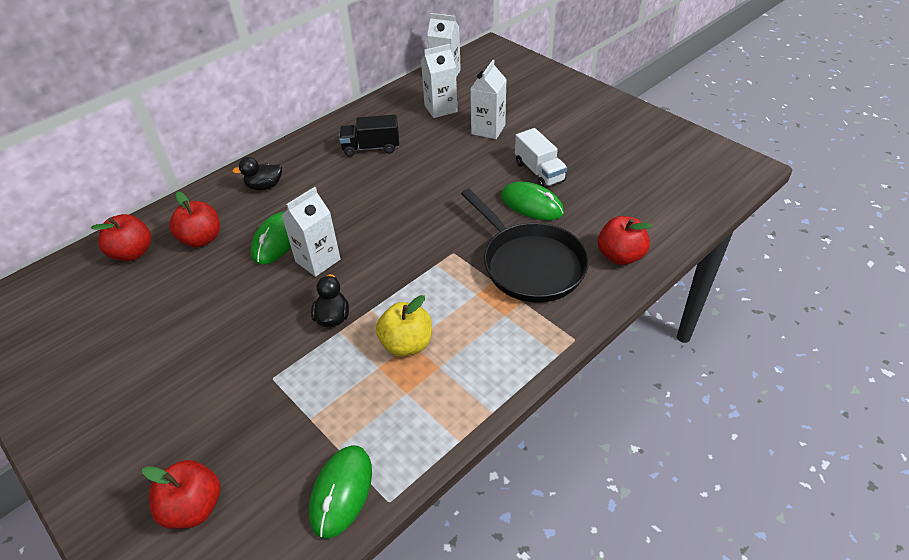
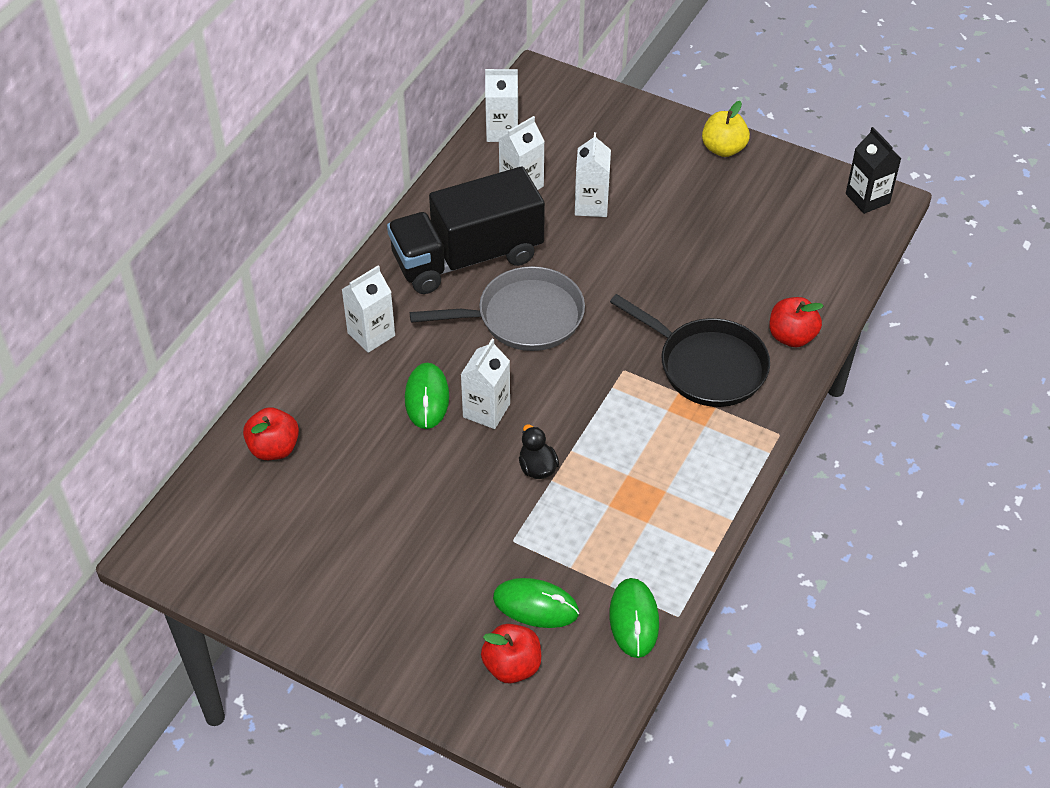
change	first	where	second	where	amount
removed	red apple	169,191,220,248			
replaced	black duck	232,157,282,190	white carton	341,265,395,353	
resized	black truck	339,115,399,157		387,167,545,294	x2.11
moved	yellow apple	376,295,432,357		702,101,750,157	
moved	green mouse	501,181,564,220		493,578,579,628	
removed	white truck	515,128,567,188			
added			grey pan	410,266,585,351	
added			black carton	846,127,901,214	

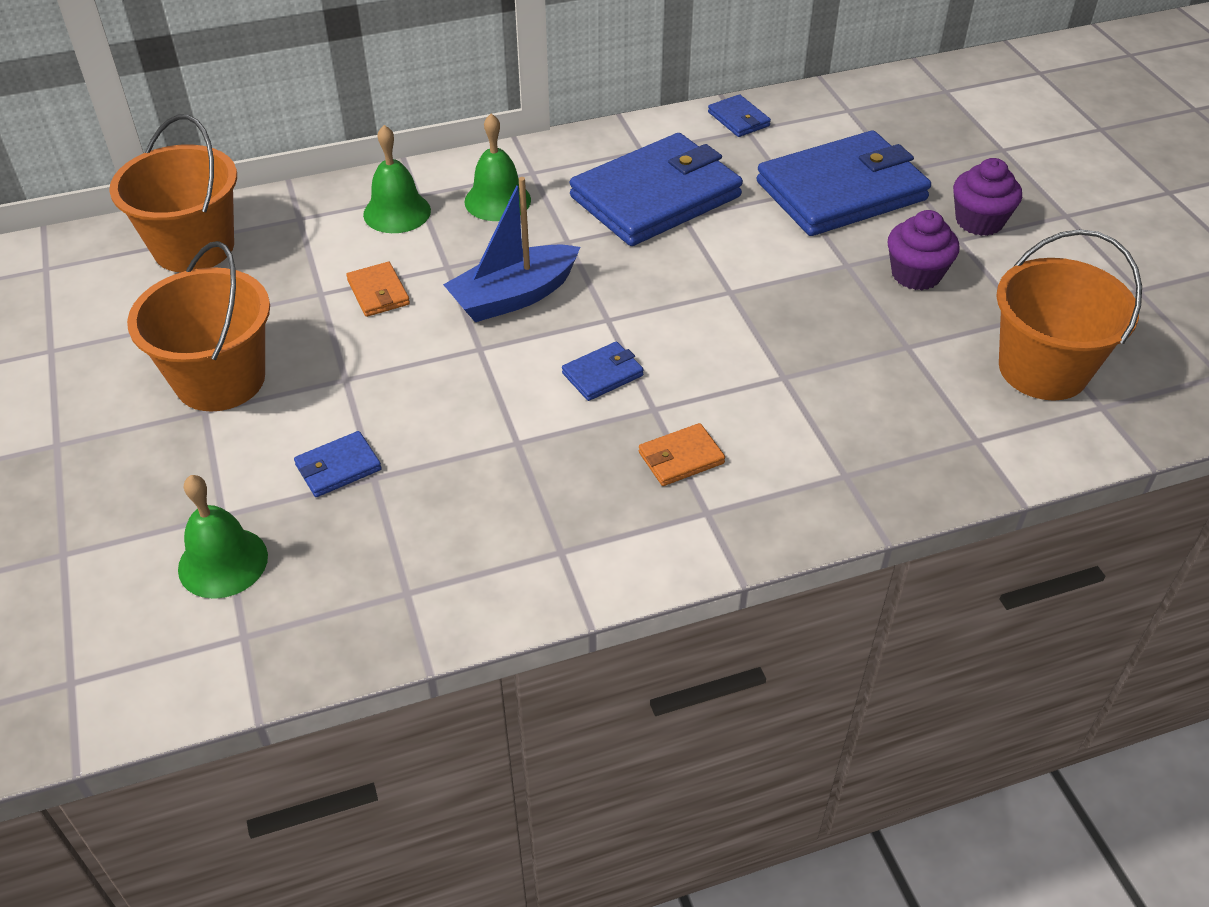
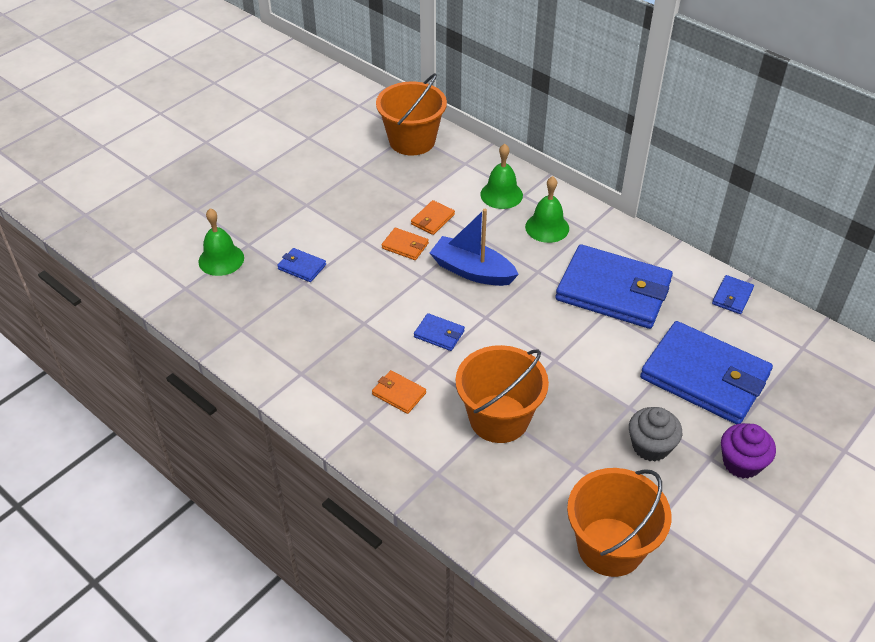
change	first	where	second	where	amount
moved	orange bucket	127,241,270,412		456,345,549,443	
recoloured	purple cupcake	888,210,959,290	grey cupcake	629,407,682,462	
added			orange wallet	382,228,429,260	

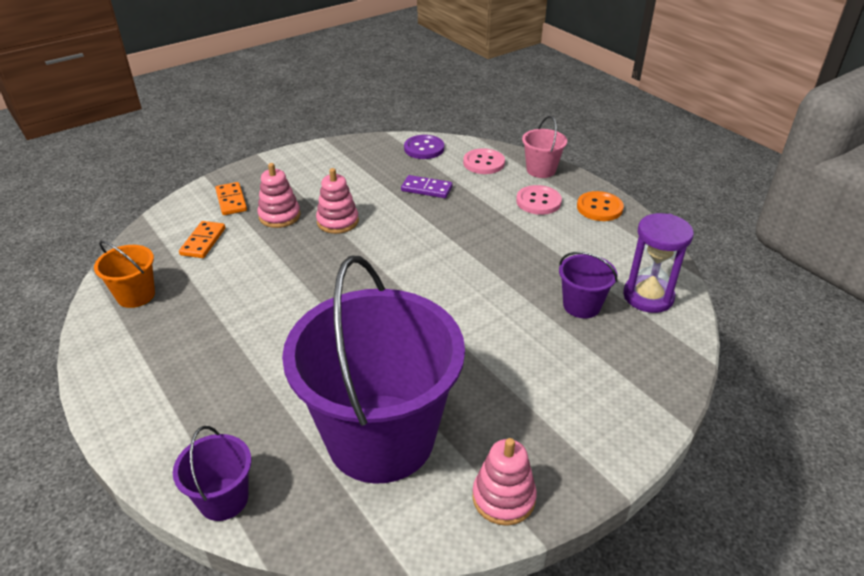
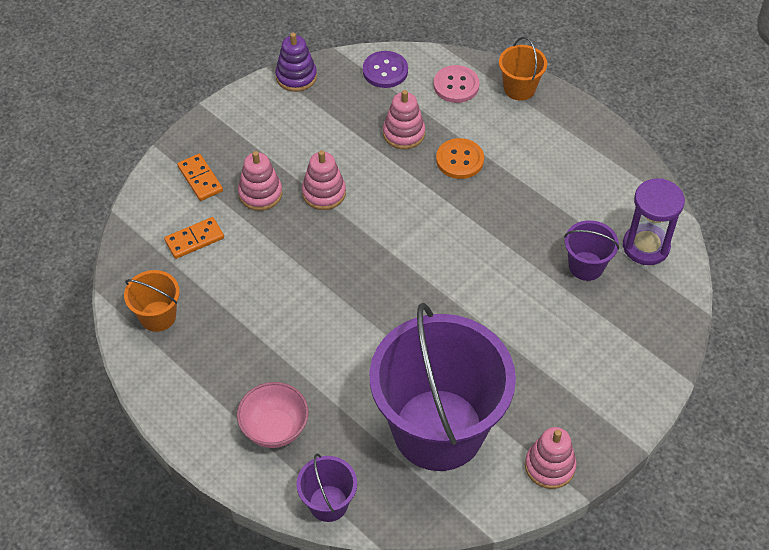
change	first	where	second	where	amount
turned	orange domino	179,221,225,258		164,217,224,259	60 degrees clockwise
replaced	purple domino	401,175,452,198	pink stacking toy	383,90,425,149	
removed	pink button	516,185,562,215			
recoloured	pink bucket	522,116,567,178	orange bucket	499,37,547,101	
moved	orange button	577,191,624,221		436,138,484,179	
added			pink bowl	237,382,309,448	
added			purple stacking toy	275,33,317,92	

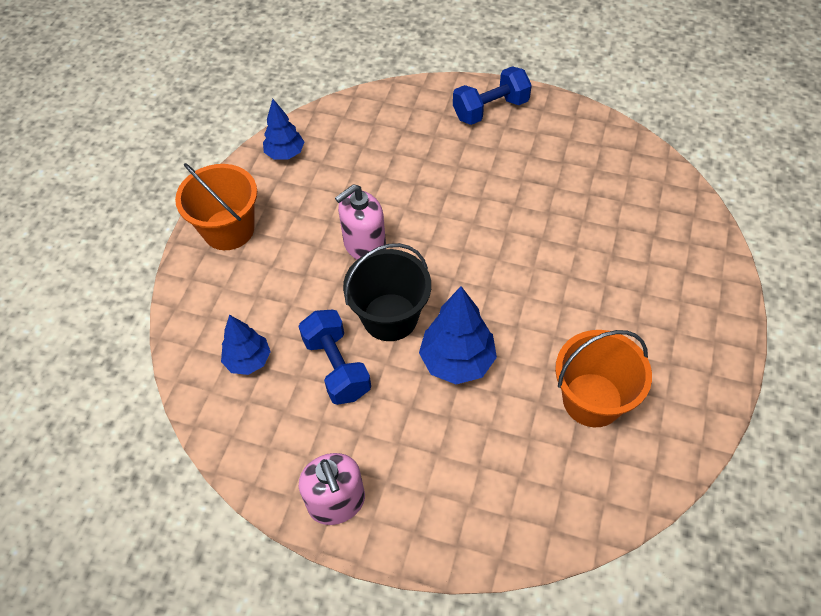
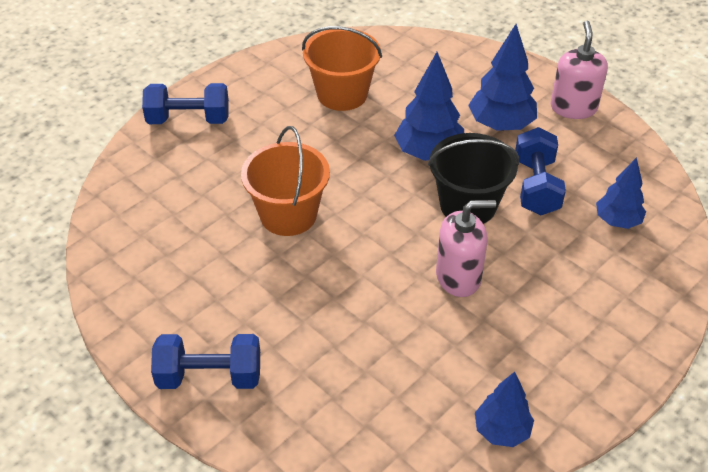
change	first	where	second	where	amount
moved	orange bucket	175,163,257,250		241,126,330,236	
added			blue dumbbell	142,83,229,124	
added			blue tree	468,24,537,131	

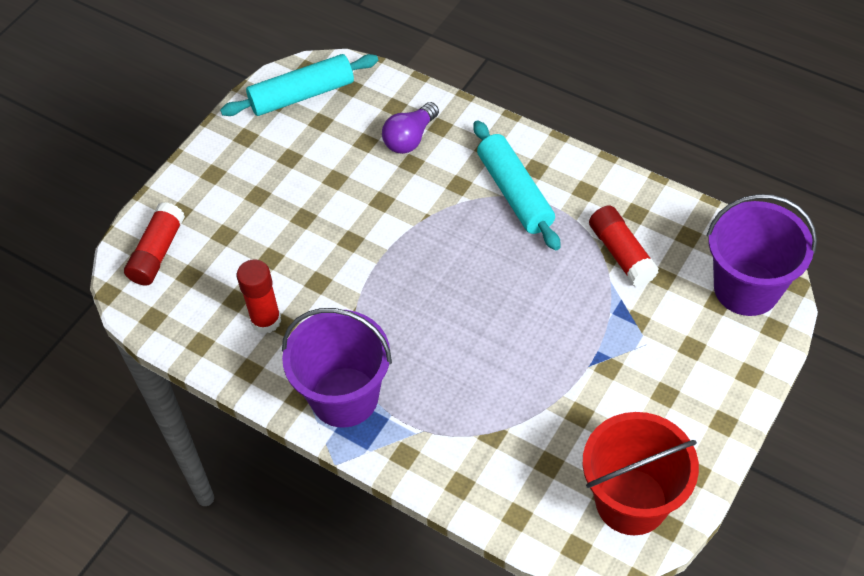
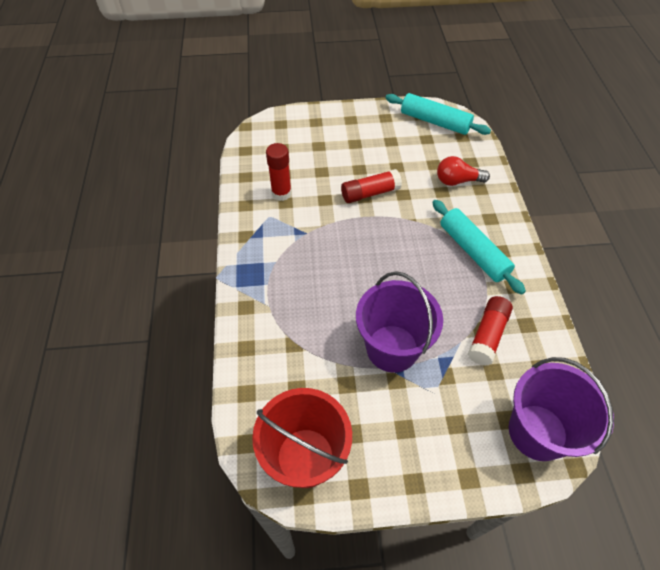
change	first	where	second	where	amount
moved	red glue stick	124,202,185,286		341,169,402,203	
moved	purple bucket	282,308,392,428		356,271,443,372	
recoloured	purple light bulb	382,102,439,154	red light bulb	437,156,490,186	
turned	turquoise rolling pin	473,120,561,250		432,200,526,295	60 degrees counterclockwise

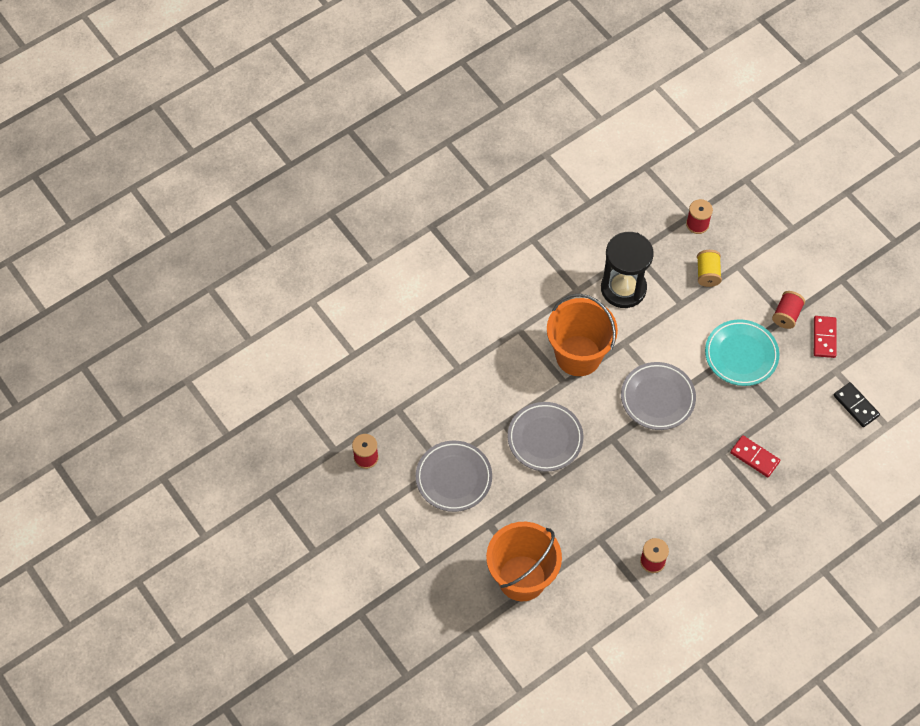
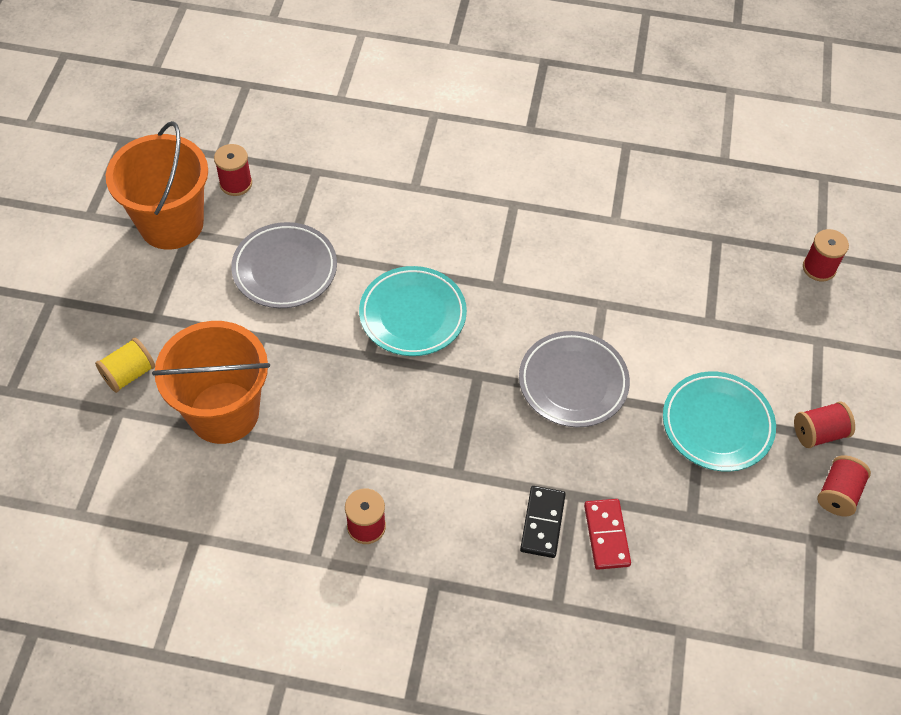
change	first	where	second	where	amount
recoloured	grey plate	508,402,583,472	turquoise plate	359,266,467,356	
moved	orange bucket	547,293,618,376		106,121,208,250	
removed	black hourglass	601,232,654,308			
moved	yellow spool	697,250,722,287		95,338,155,393	
replaced	red domino	814,316,836,358	red spool	817,456,871,517	
moved	black domino	834,382,880,427		520,486,566,558	

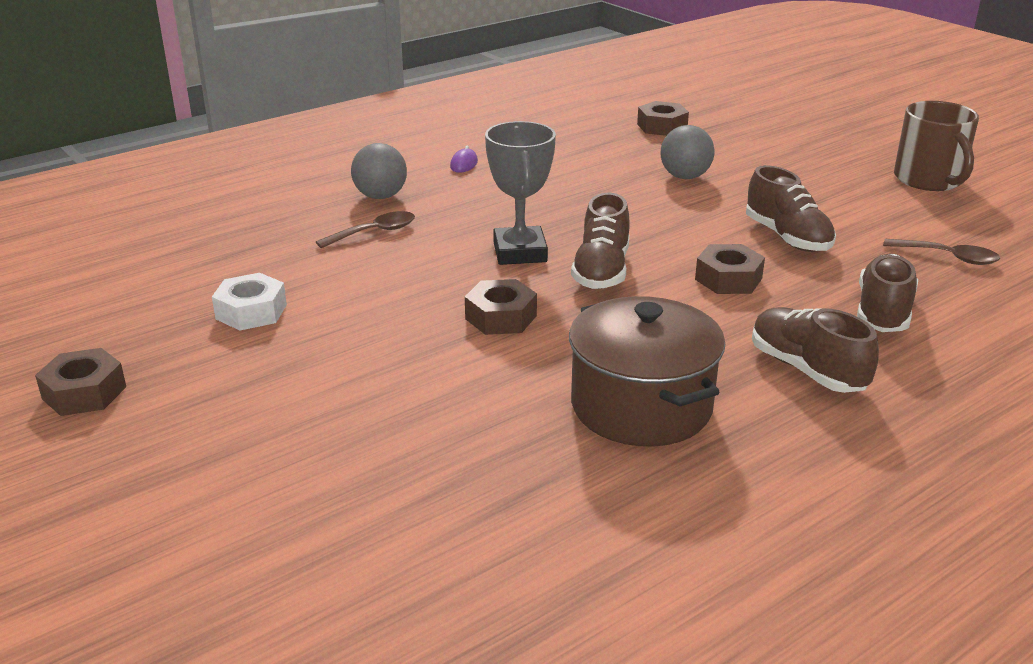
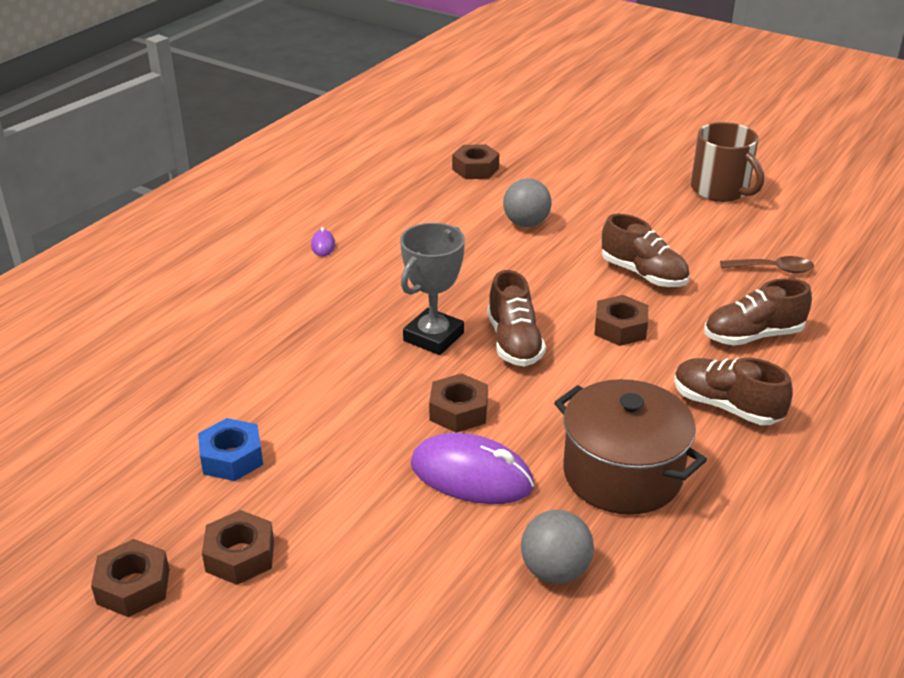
change	first	where	second	where	amount
recoloured	white nut	212,273,287,331	blue nut	198,418,263,481	
removed	brown spoon	316,211,415,248			
moved	grey ball	351,143,407,199		521,510,594,584	
turned	grey trophy	485,121,556,265		400,223,465,355	60 degrees clockwise
turned	brown shoe	857,254,918,332		704,278,812,346	105 degrees counterclockwise
added			brown nut	202,510,274,585	
added			purple mouse	411,433,534,504	

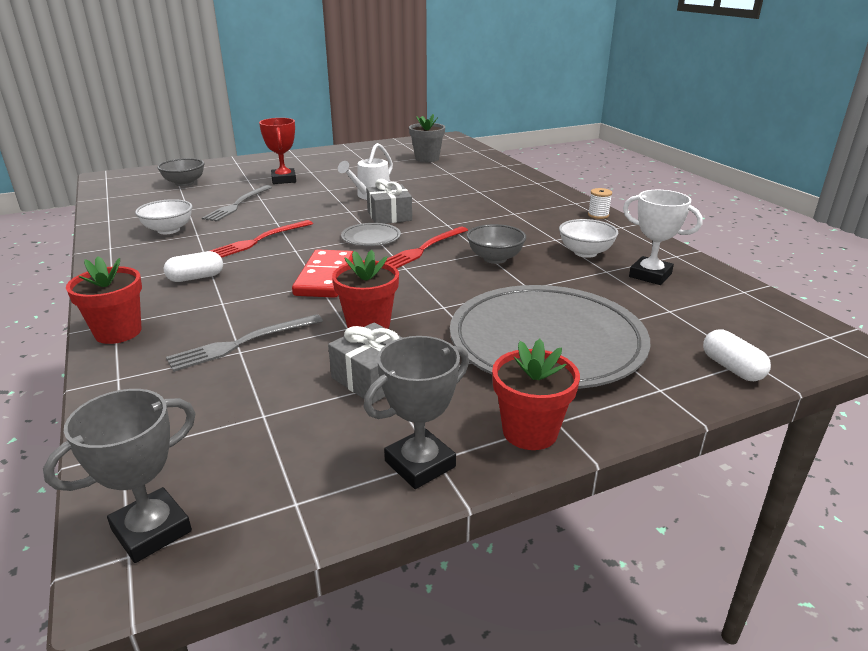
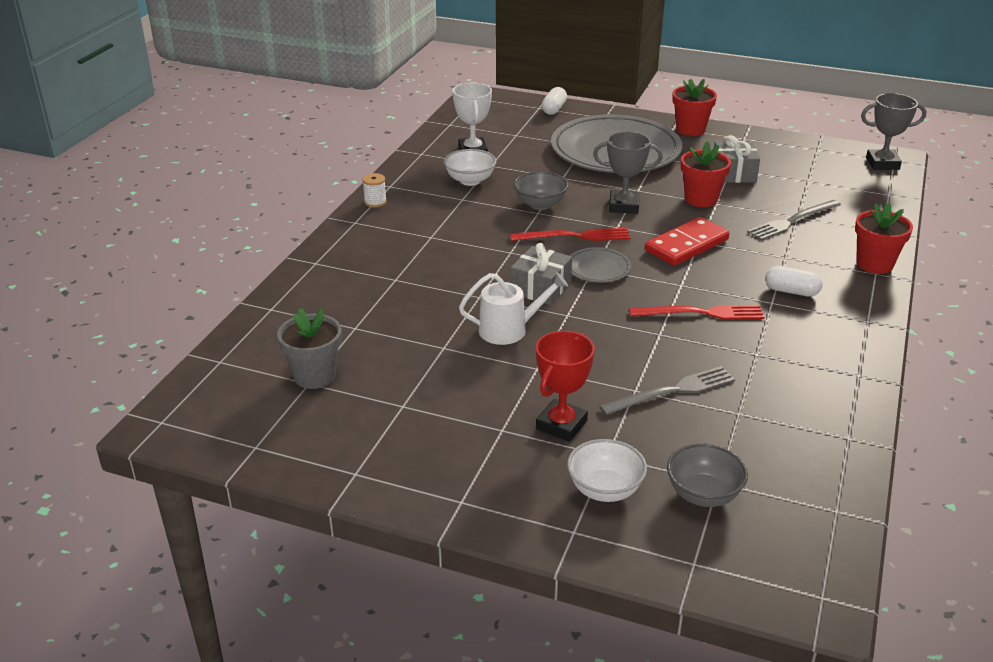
change	first	where	second	where	amount
moved	white bowl	135,199,192,234		567,439,647,502	
turned	grey fork	166,314,323,372		747,200,841,240	135 degrees clockwise
moved	grey trophy	364,336,469,489		593,132,663,214	

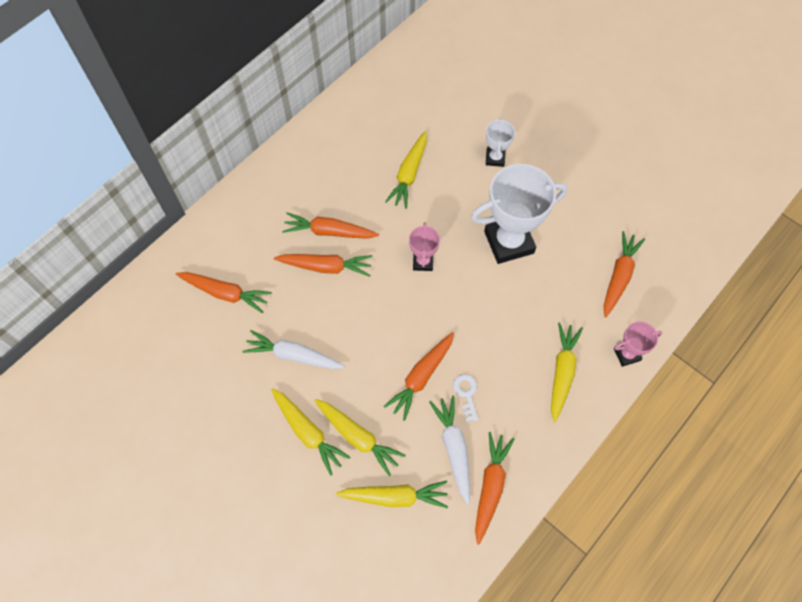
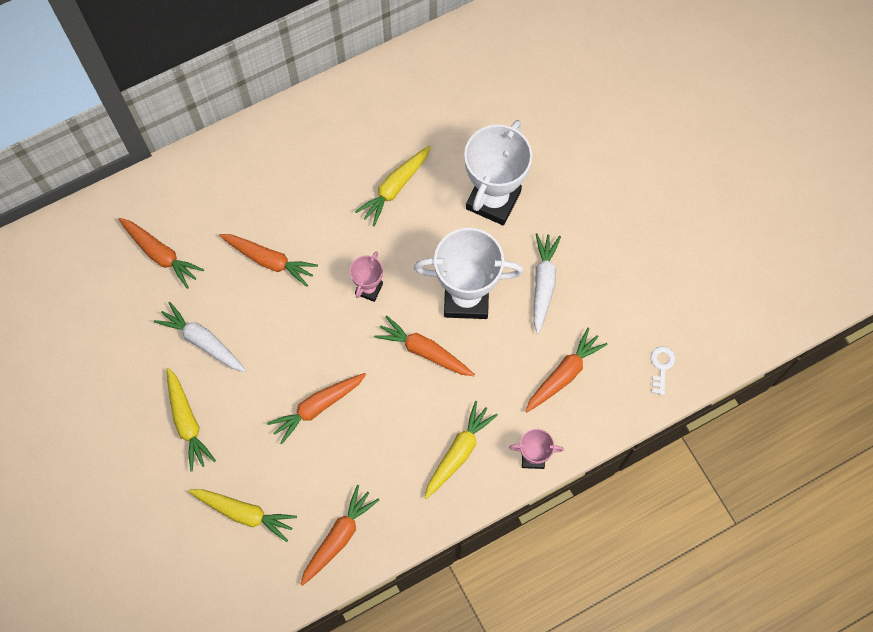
change	first	where	second	where	amount
moved	orange carrot	282,212,379,239		374,315,475,376	
removed	yellow carrot	314,399,406,476			
moved	white carrot	429,396,470,505		534,233,561,334	
moved	white key	453,374,478,422		651,346,675,395	
resized	white trophy	486,117,515,167		464,120,532,226	x2.02

